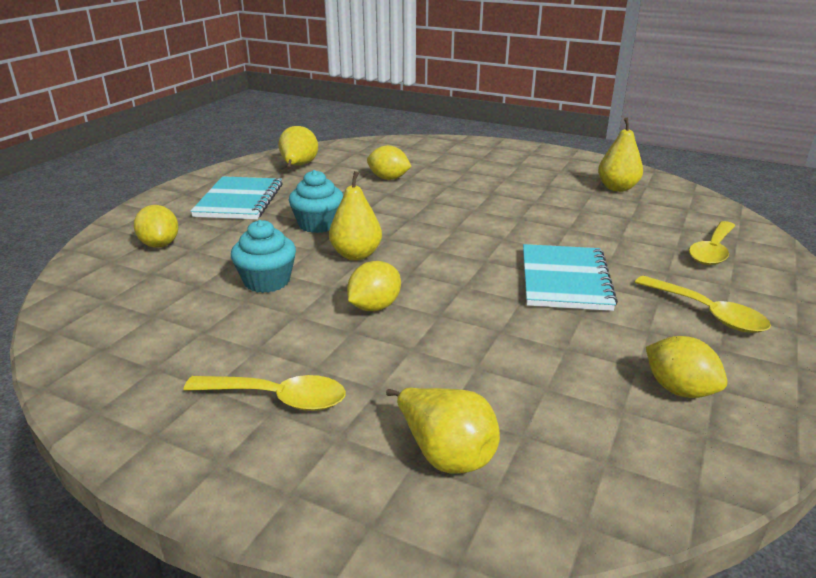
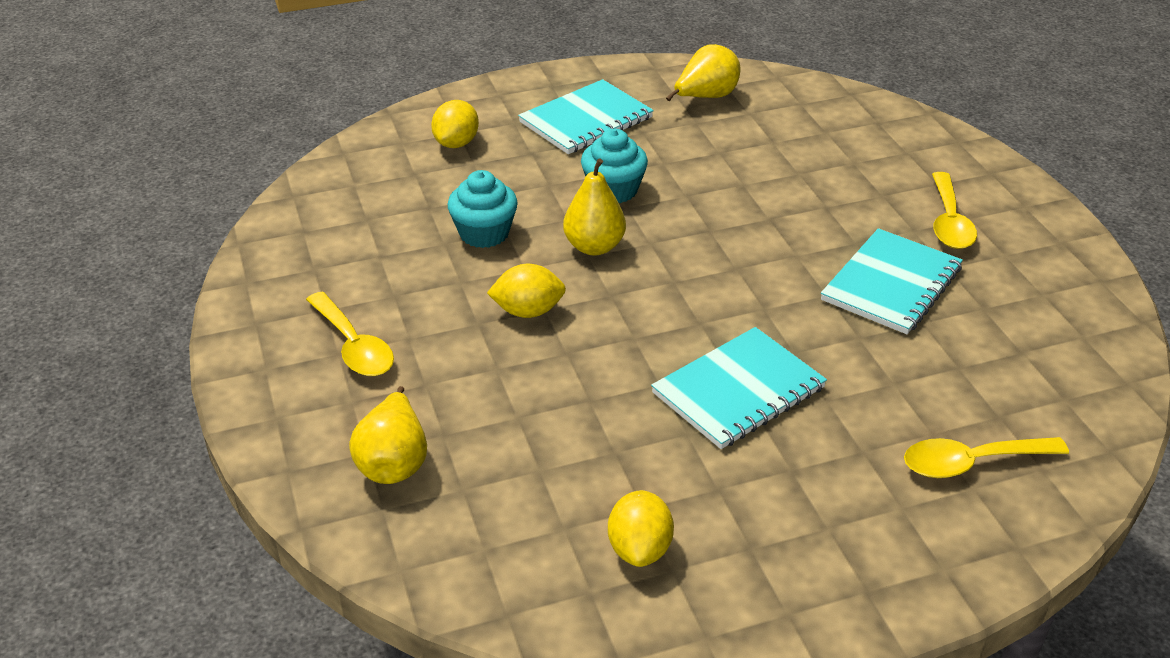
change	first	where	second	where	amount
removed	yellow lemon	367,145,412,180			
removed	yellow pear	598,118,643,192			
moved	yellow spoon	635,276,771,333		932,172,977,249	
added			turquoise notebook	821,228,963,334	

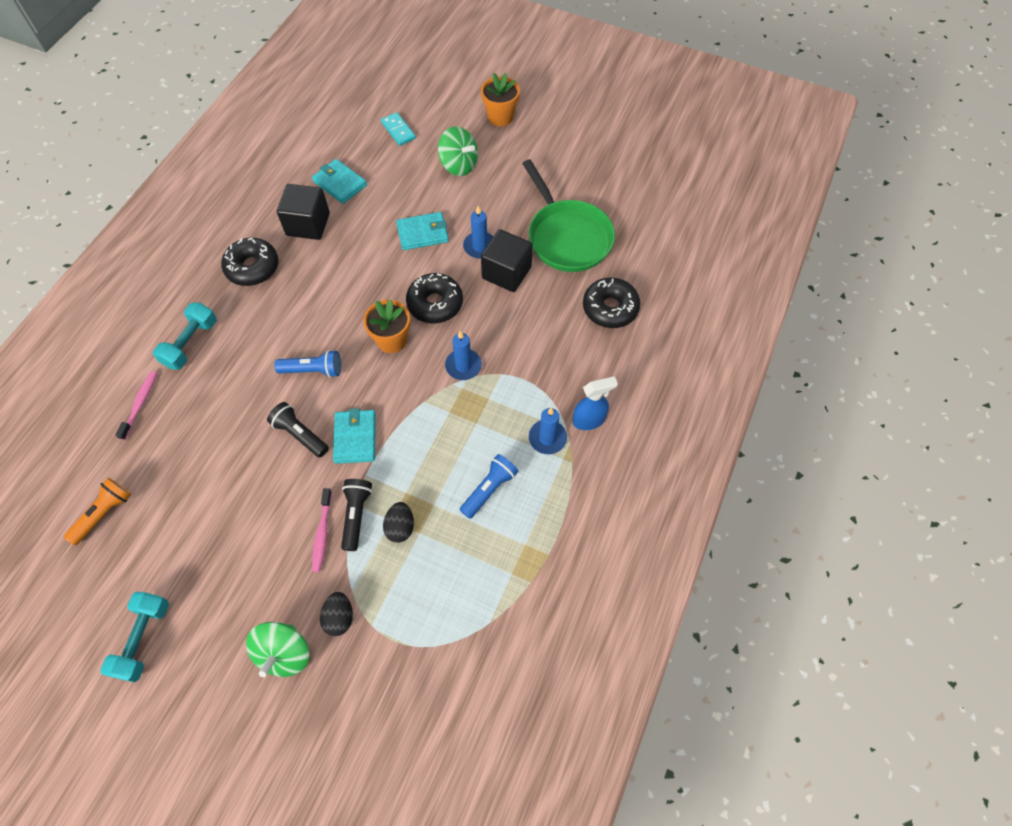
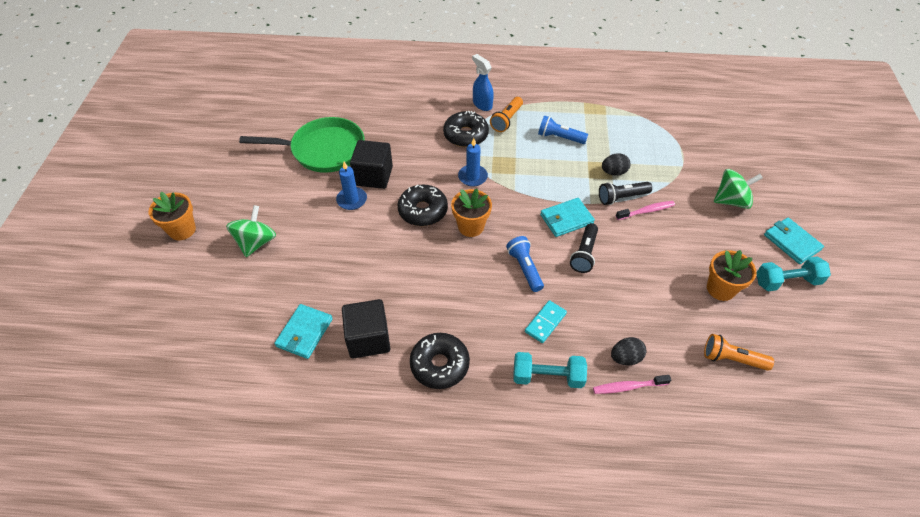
change	first	where	second	where	amount
moved	black egg	320,592,353,636		611,337,646,365	
moved	turquoise domino	381,112,416,146		525,300,567,343	
moved	turquoise wallet	396,212,449,250		764,217,824,264	
turned	green pan	522,159,615,272		239,117,365,173	45 degrees clockwise
replaced	blue candle	529,407,567,454	orange flashlight	490,97,523,132	
moved	black donut	583,277,641,328		443,111,489,147	
added			orange flower pot	707,250,757,301	

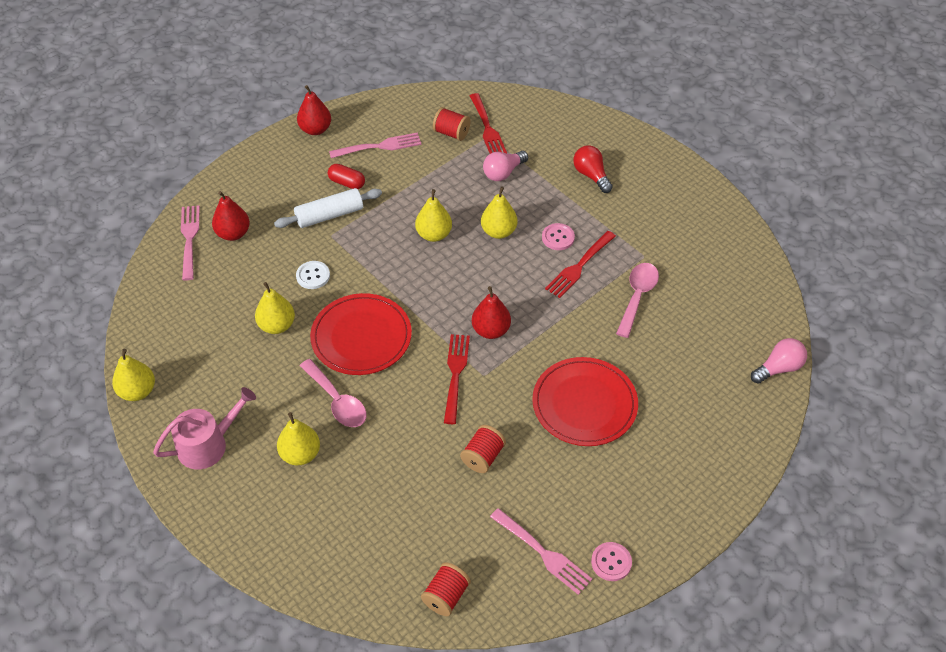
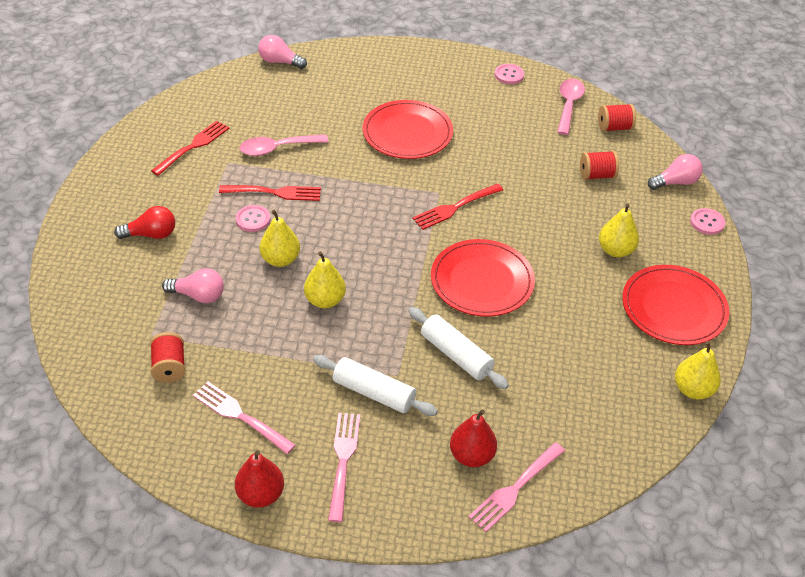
change	first	where	second	where	amount
replaced	pink watering can	153,387,256,469	red plate	622,265,729,345	
removed	yellow pear	255,282,295,334			
replaced	white button	296,261,330,289	white rolling pin	409,307,509,389	
moved	pink spoon	300,359,366,427		557,79,585,135	
removed	red capsule	328,164,365,189			
moved	red spool	460,425,506,473		580,151,619,180	
moved	red fork	470,93,507,154		151,121,230,176	
removed	red pear	472,286,511,339			
moved	pink fork	490,508,592,595		328,413,360,522	
turned	red light bulb	573,146,613,193		114,206,175,239	120 degrees counterclockwise
added			pink light bulb	648,154,703,190	
added			pink button	690,208,725,235	

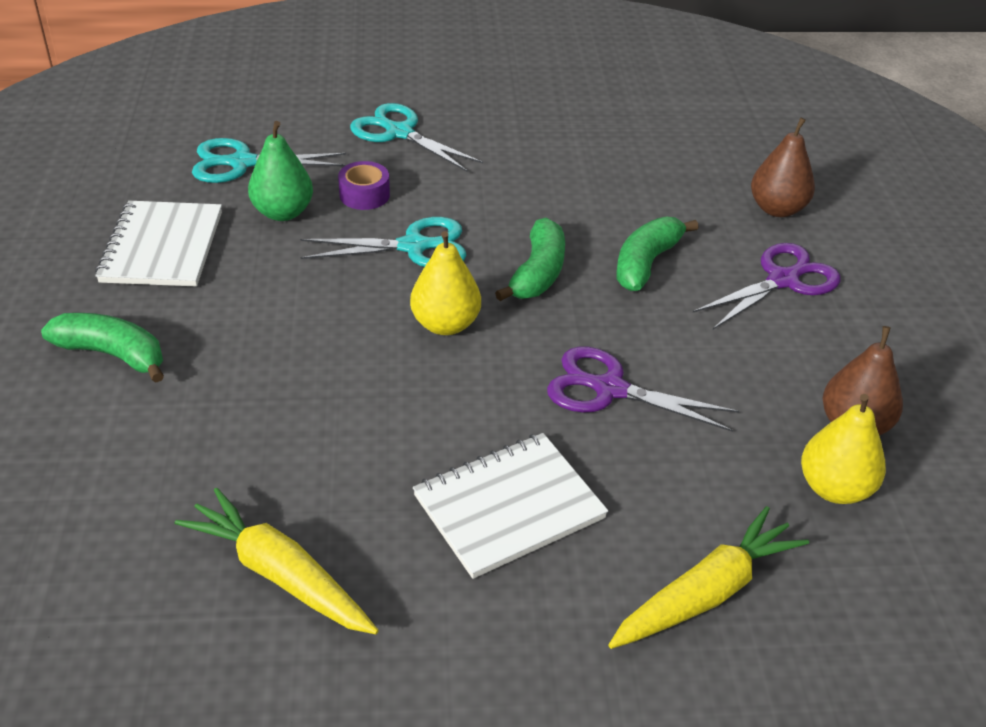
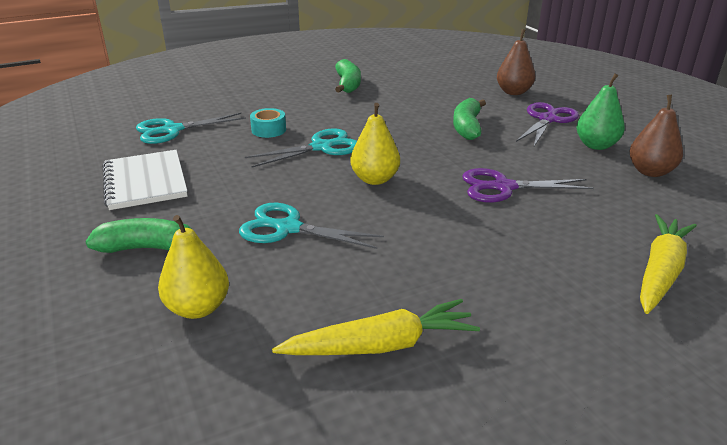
change	first	where	second	where	amount
turned	yellow carrot	175,488,379,634		272,299,480,355	150 degrees clockwise
moved	green pear	248,121,313,221		577,73,625,150	
recoloured	purple tape	338,161,390,210	turquoise tape	250,108,286,138	
moved	turquoise scissors	350,103,483,172		239,203,384,249	
removed	white notebook	413,433,608,579			
moved	green banana	495,218,565,301		335,59,361,93	
moved	yellow pear	801,394,886,504		158,215,229,319	

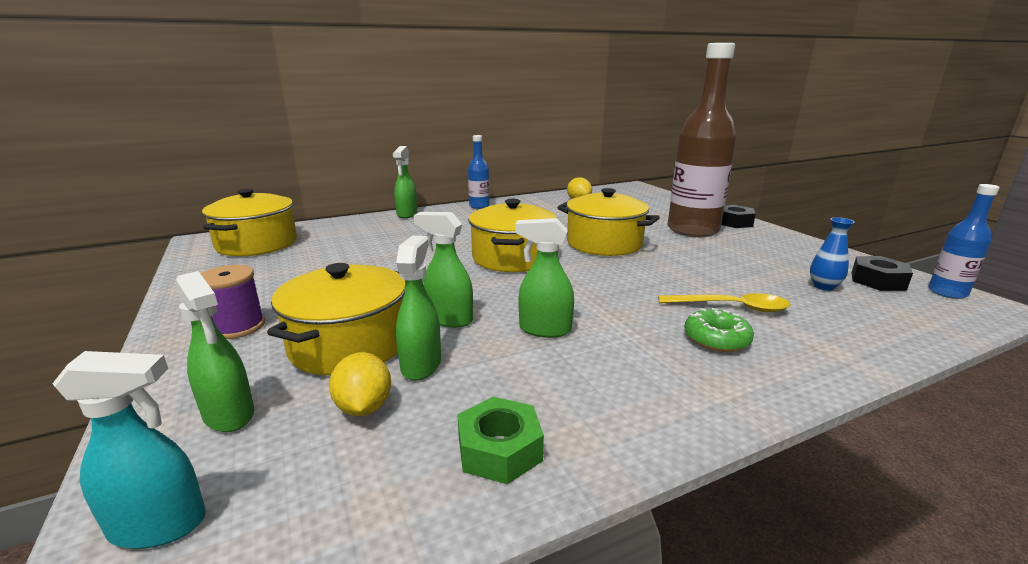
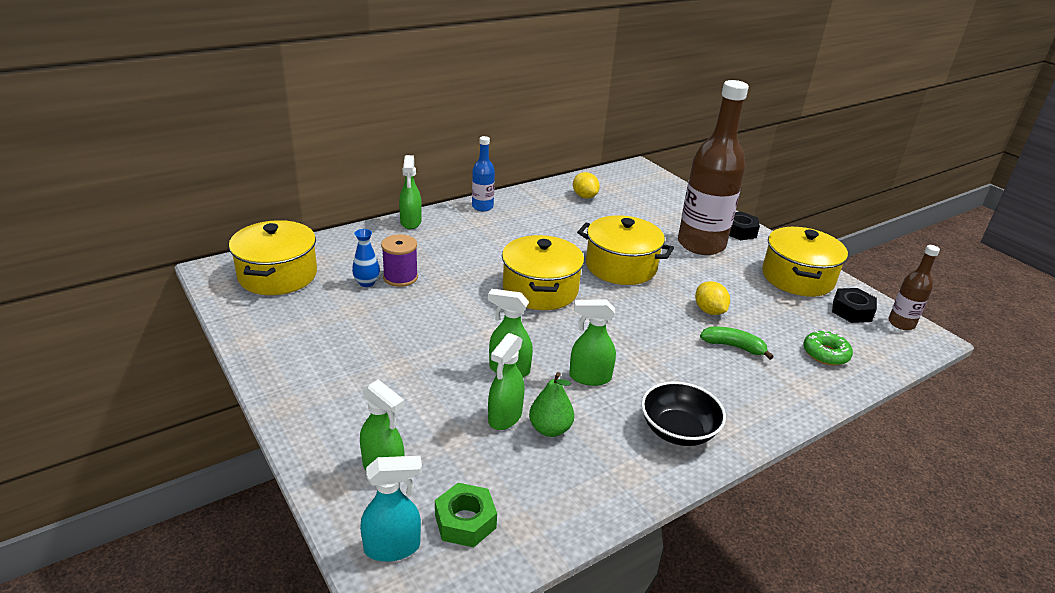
change	first	where	second	where	amount
moved	purple spool	201,265,265,339		381,234,418,287	
moved	yellow pot	267,263,405,376		762,227,848,297	
moved	yellow lemon	329,352,391,416		695,281,730,315	
turned	green spray bottle	396,236,441,380		488,333,525,430	150 degrees counterclockwise
moved	green nut	457,397,544,484		435,483,497,547	
replaced	yellow spoon	658,293,791,312	green banana	700,327,774,360	
moved	green donut	684,308,754,352		803,330,853,366	
moved	blue vase	810,217,855,291		352,229,380,287	
recoloured	blue bottle	928,184,1000,299	brown bottle	888,245,940,330	
added			green pear	529,372,574,437	
added			black bowl	641,381,726,446	

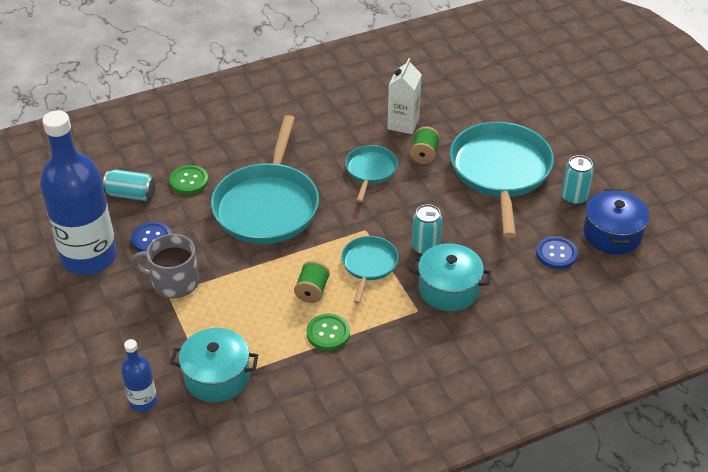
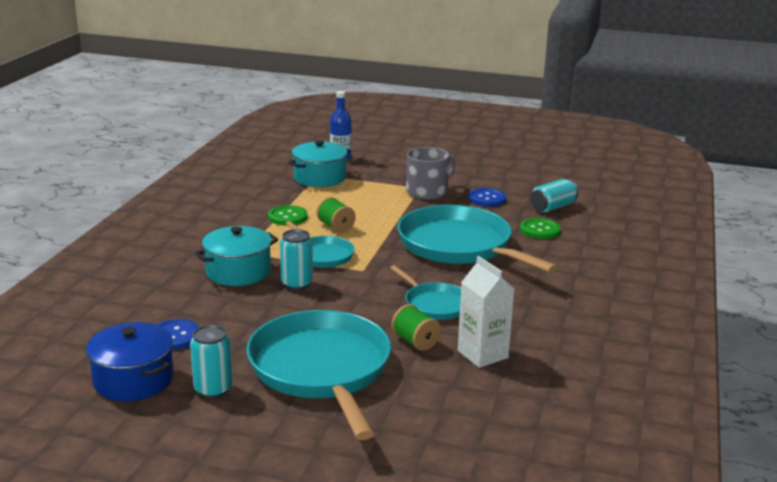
change	first	where	second	where	amount
removed	blue bottle	40,110,117,275			
turned	turquoise pan	450,122,554,238		246,310,391,440	150 degrees counterclockwise

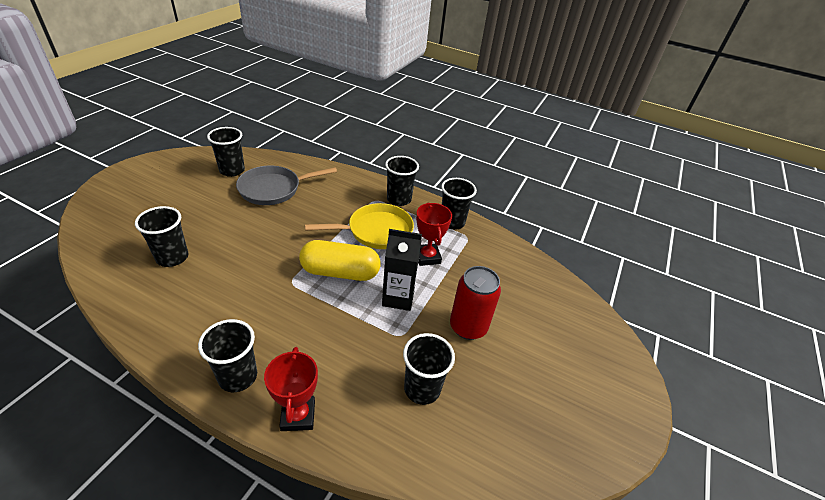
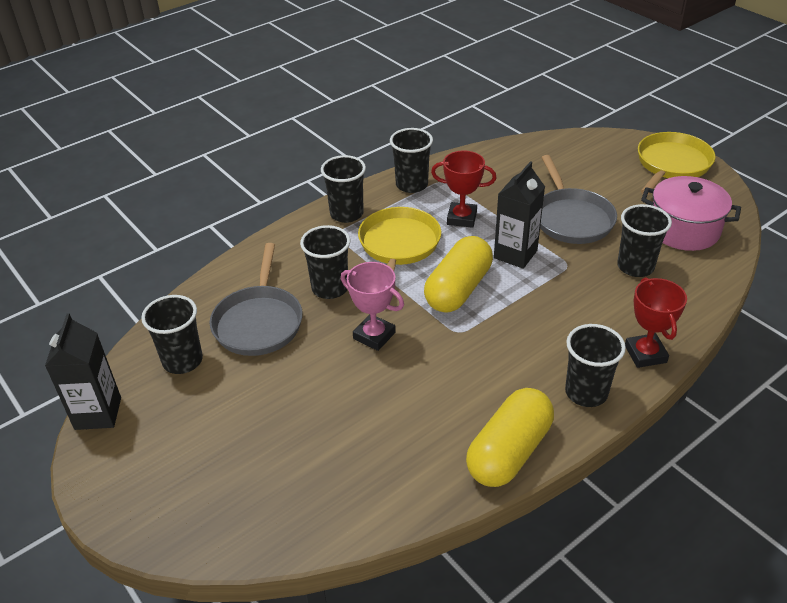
change	first	where	second	where	amount
moved	black cup	135,206,188,267		300,225,350,299	
turned	red trophy	264,347,318,431		625,277,687,368	60 degrees clockwise
replaced	red can	450,266,501,340	grey pan	540,155,617,244	
added			black carton	45,313,121,430	
added			pink trophy	341,262,404,351	
added			yellow capsule	466,388,554,487	
added			yellow pan	638,132,715,195	
added			pink pot	641,176,741,251	

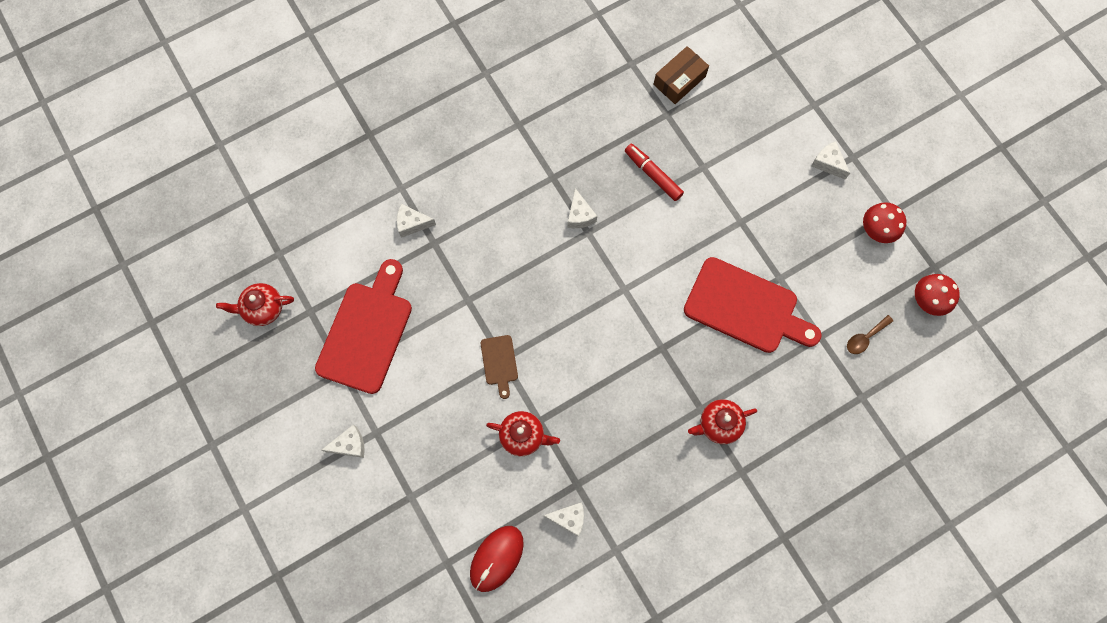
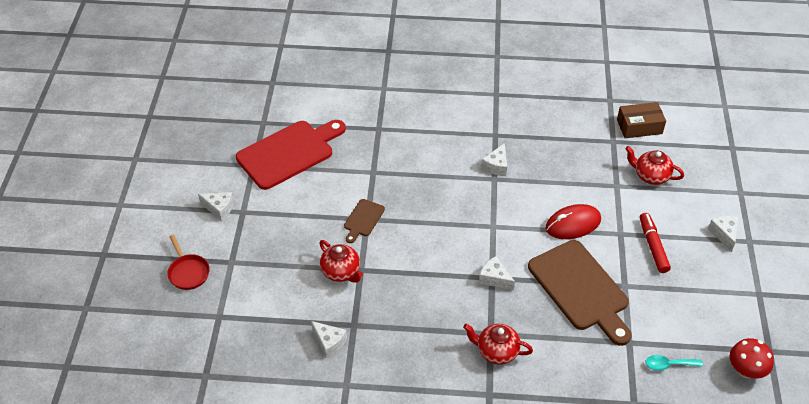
change	first	where	second	where	amount
moved	red teapot	216,283,294,326		625,146,684,185	
moved	white cheese	397,204,436,238		479,256,515,290	
moved	red mouse	470,526,524,592		545,204,601,239	
moved	red marker	625,144,684,201		640,213,671,273	
recoloured	red cutting board	684,257,822,353	brown cutting board	528,240,632,346	
recoloured	brown spoon	847,315,893,354	turquoise spoon	646,355,703,371	
removed	red mushroom	863,202,906,243			
added			red pan	167,235,210,290	

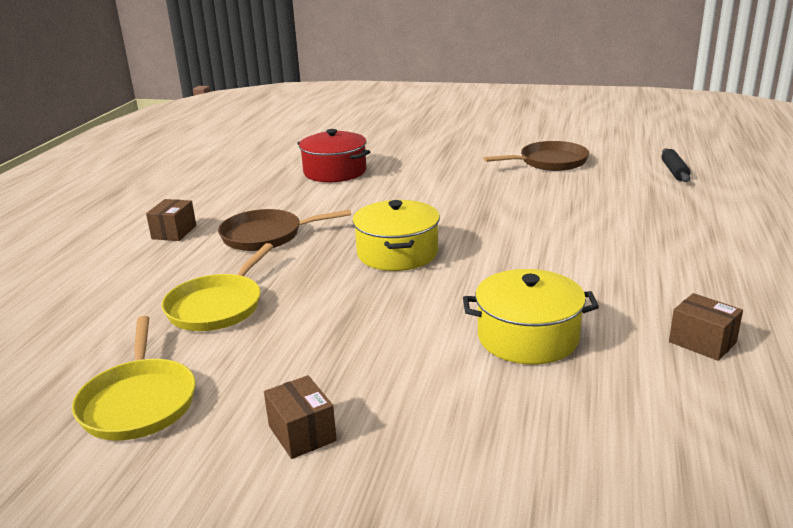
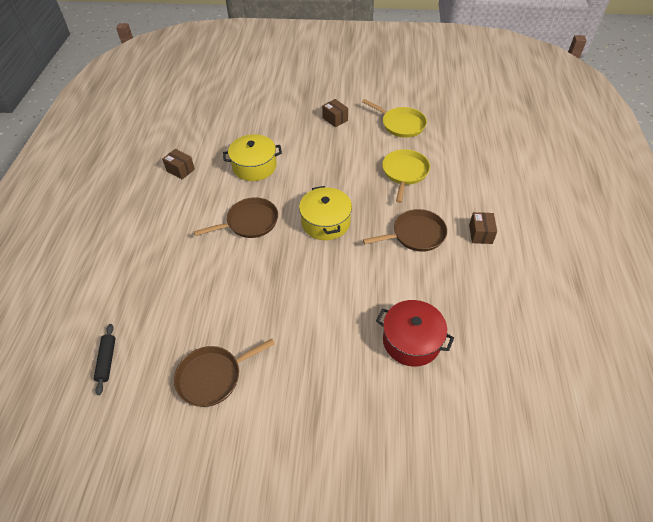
change	first	where	second	where	amount
turned	yellow pan	72,316,196,440		362,99,427,138	150 degrees clockwise
added			brown pan	194,197,278,238	

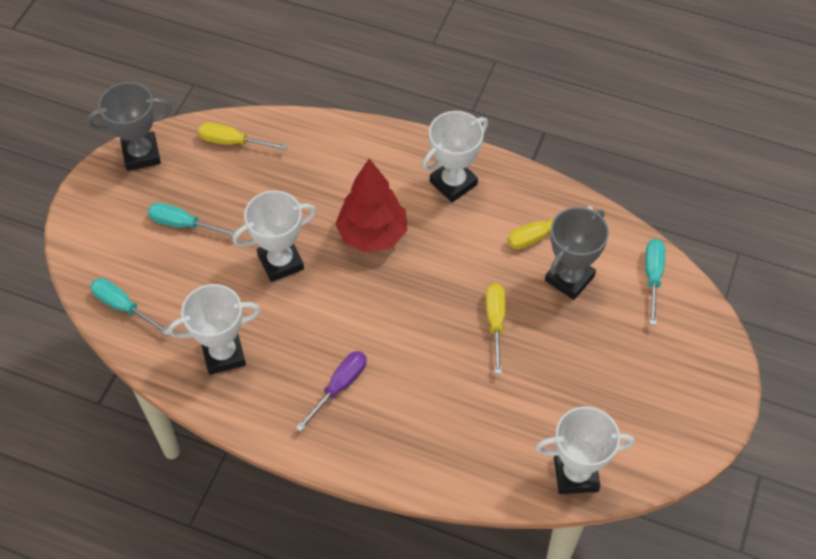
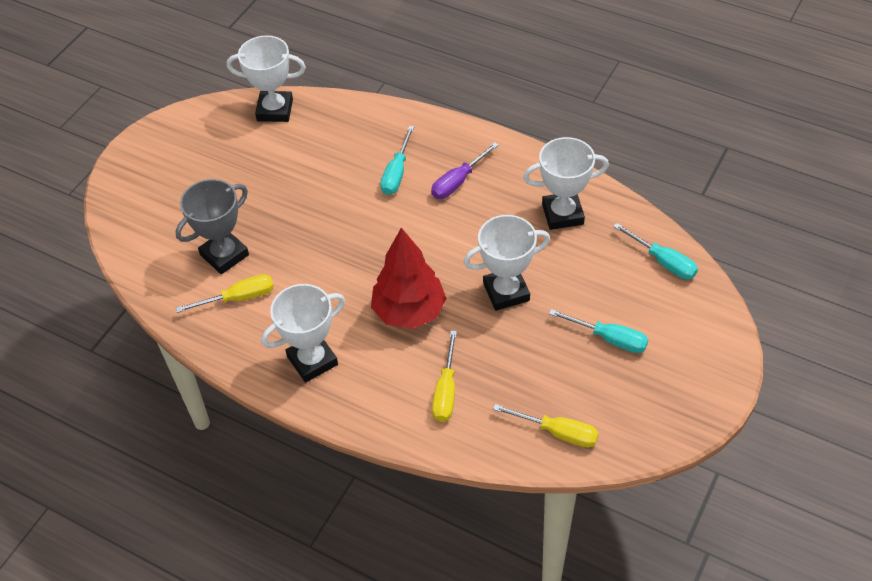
change	first	where	second	where	amount
removed	grey trophy	87,82,172,171			
moved	yellow screwdriver	486,283,505,374		432,331,457,422	
moved	turquoise screwdriver	645,239,665,325		381,126,414,195	

